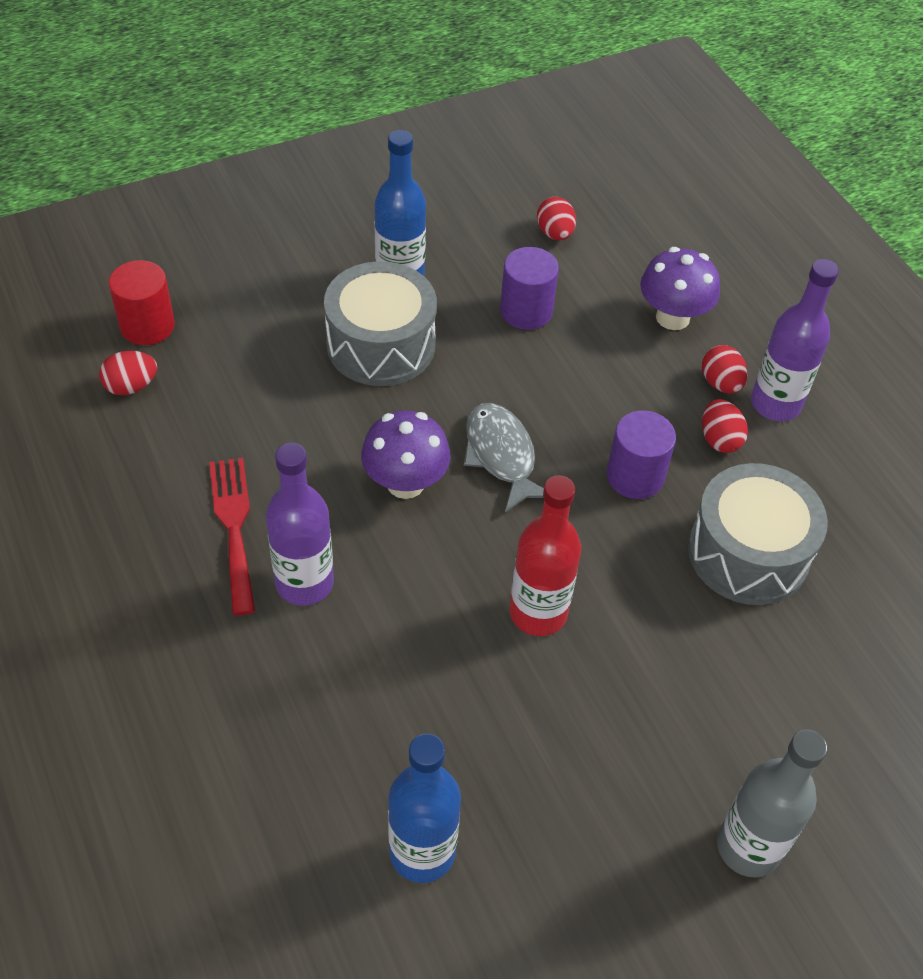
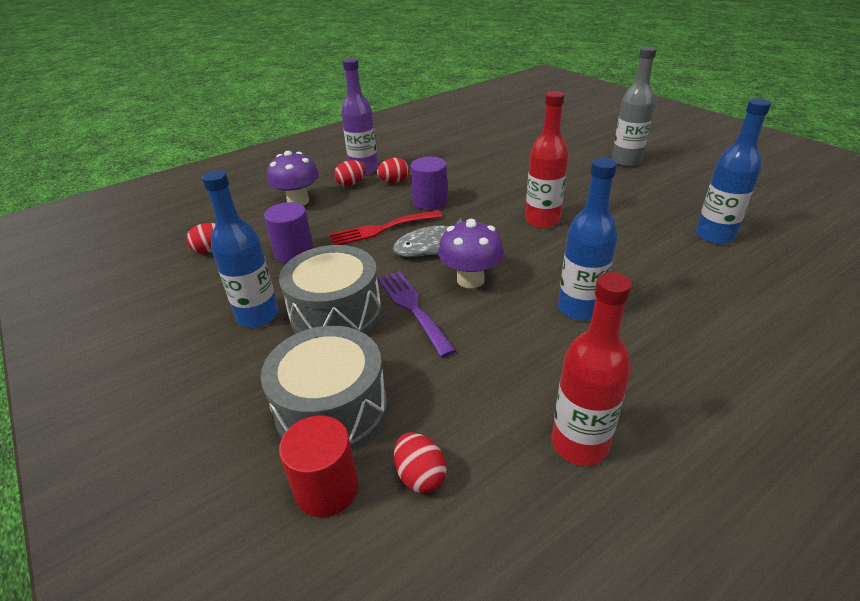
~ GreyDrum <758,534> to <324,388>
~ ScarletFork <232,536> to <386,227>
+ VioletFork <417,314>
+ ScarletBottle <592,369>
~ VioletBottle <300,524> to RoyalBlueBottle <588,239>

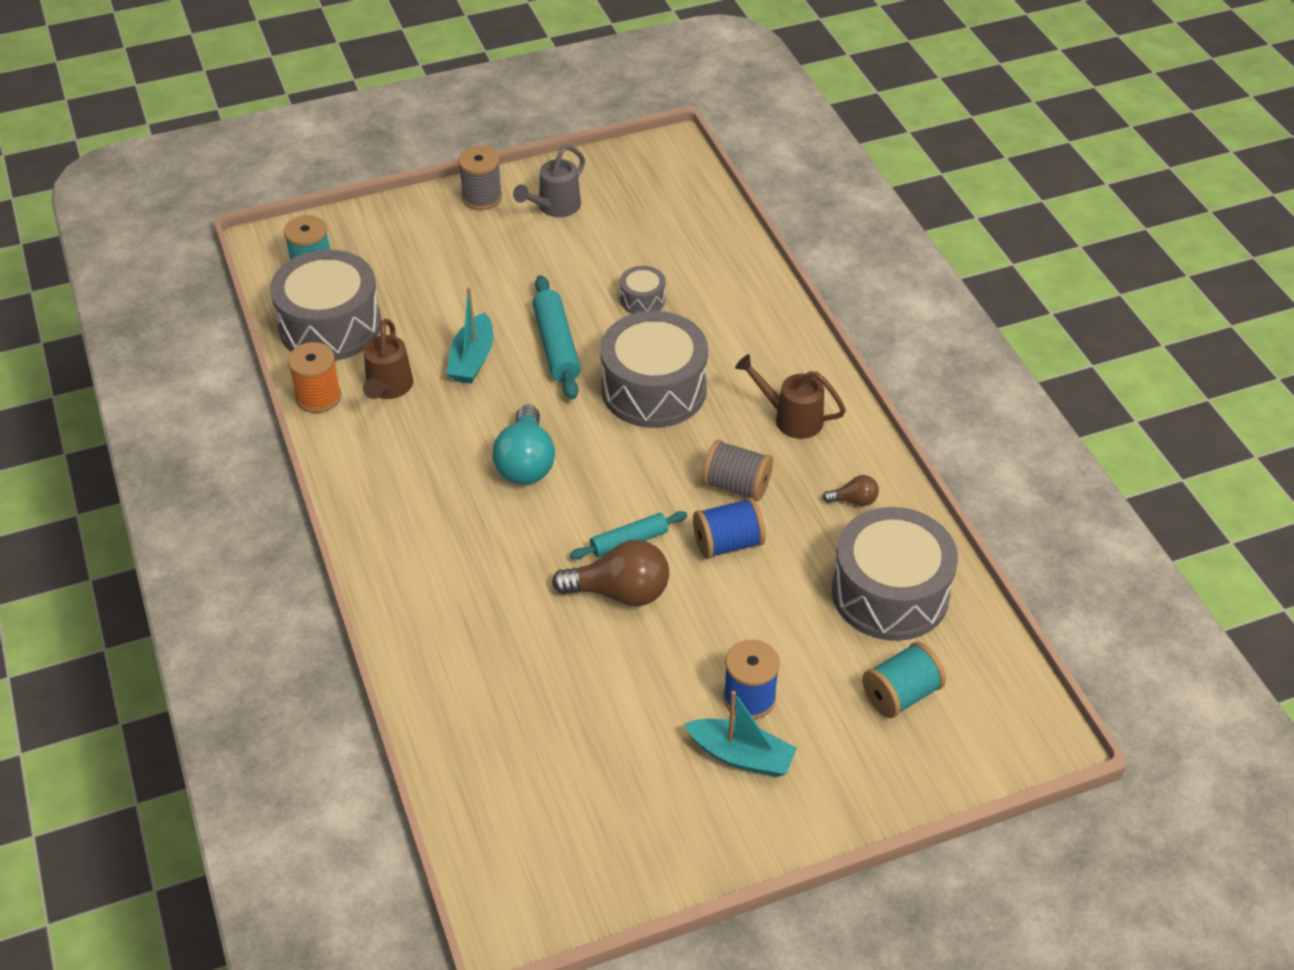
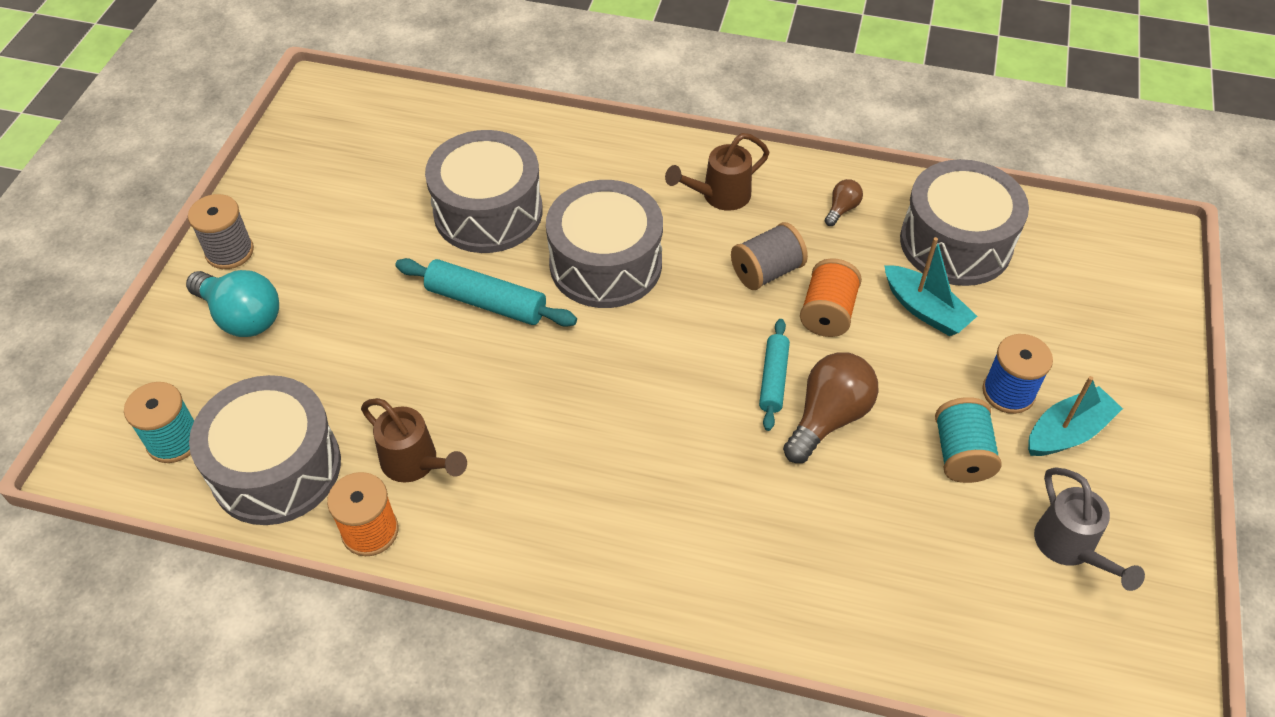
~ TurquoiseLightBulb <523,445> to <232,303>
~ GreyDrum <643,290> = <484,191> x2.21
~ RoyalBlueReelOfThread <729,528> to OrangeReelOfThread <831,297>
~ TurquoiseSailboat <470,335> to <930,286>
~ TurquoiseReelOfThread <904,680> to <968,440>
~ GreyWateringCan <549,181> to <1089,529>

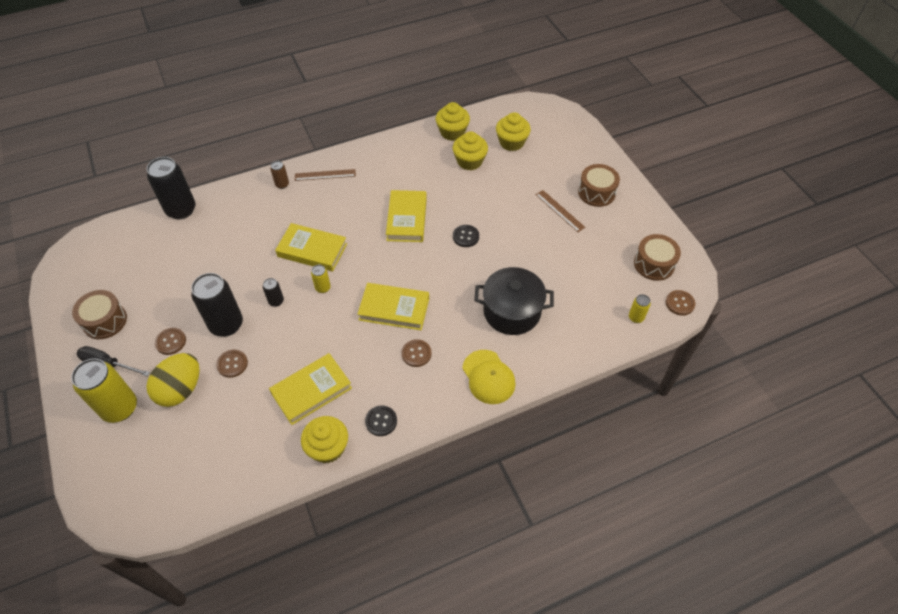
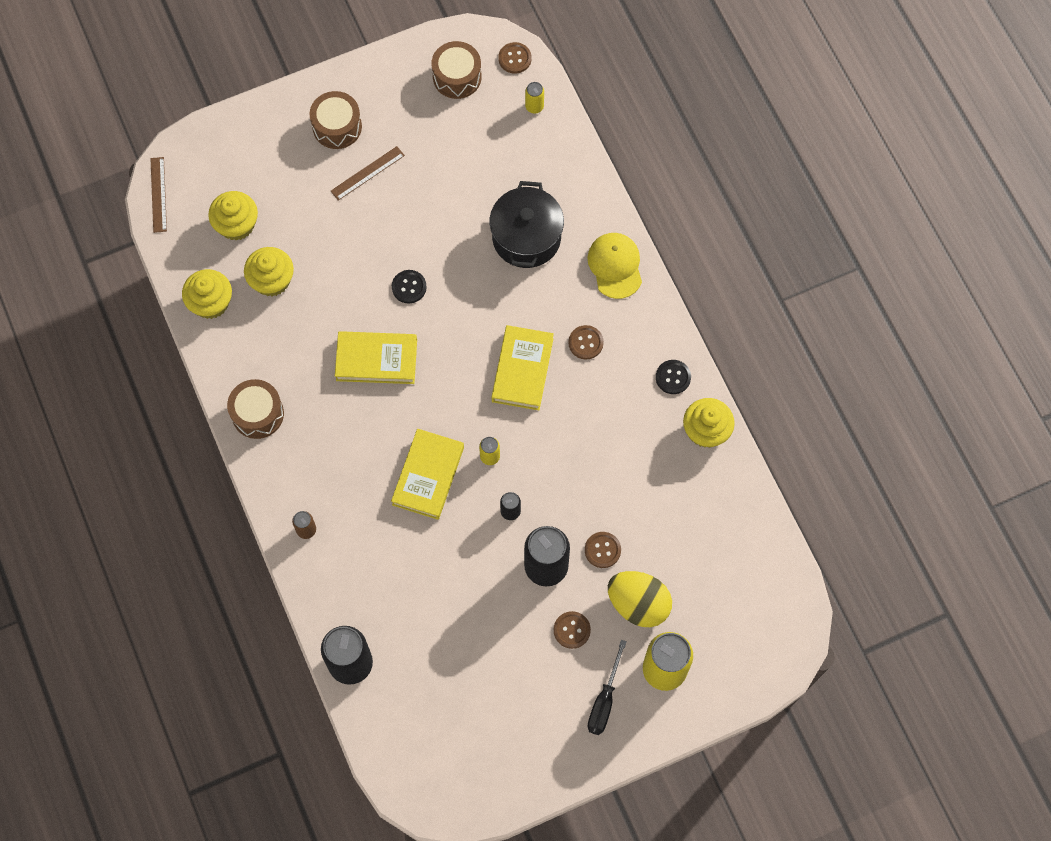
~ RussetRuler <325,175> to <158,195>
~ RussetDrum <99,314> to <255,409>
~ BrightYellowCap <489,377> = <615,266> 75 degrees counterclockwise
- BrightYellowHardcover <310,389>

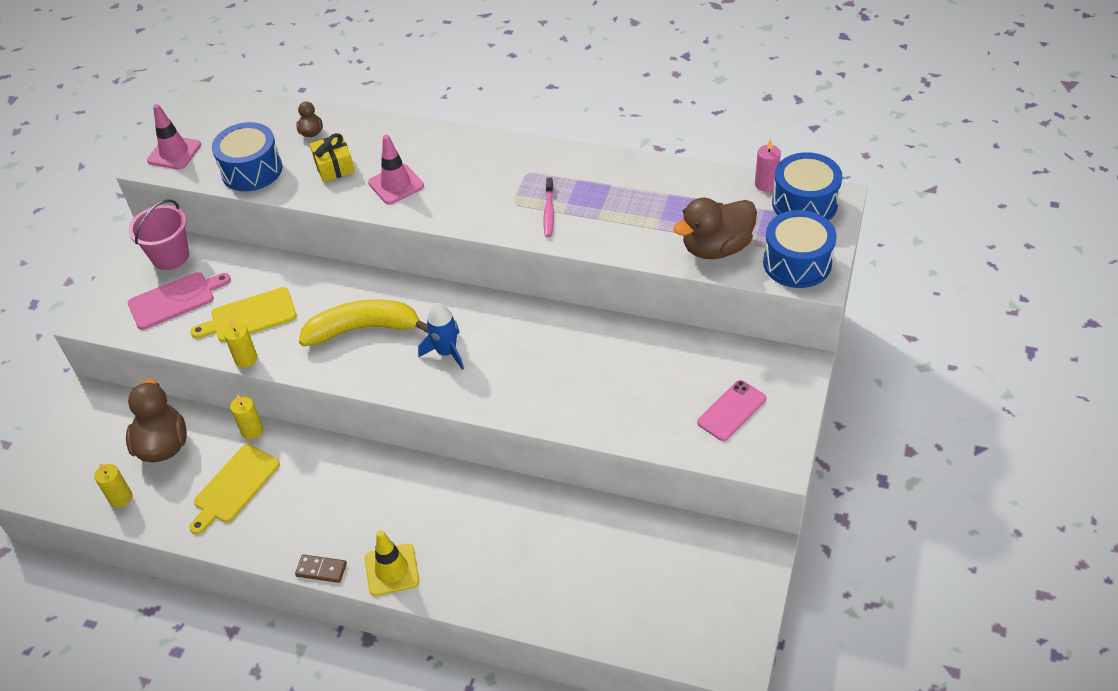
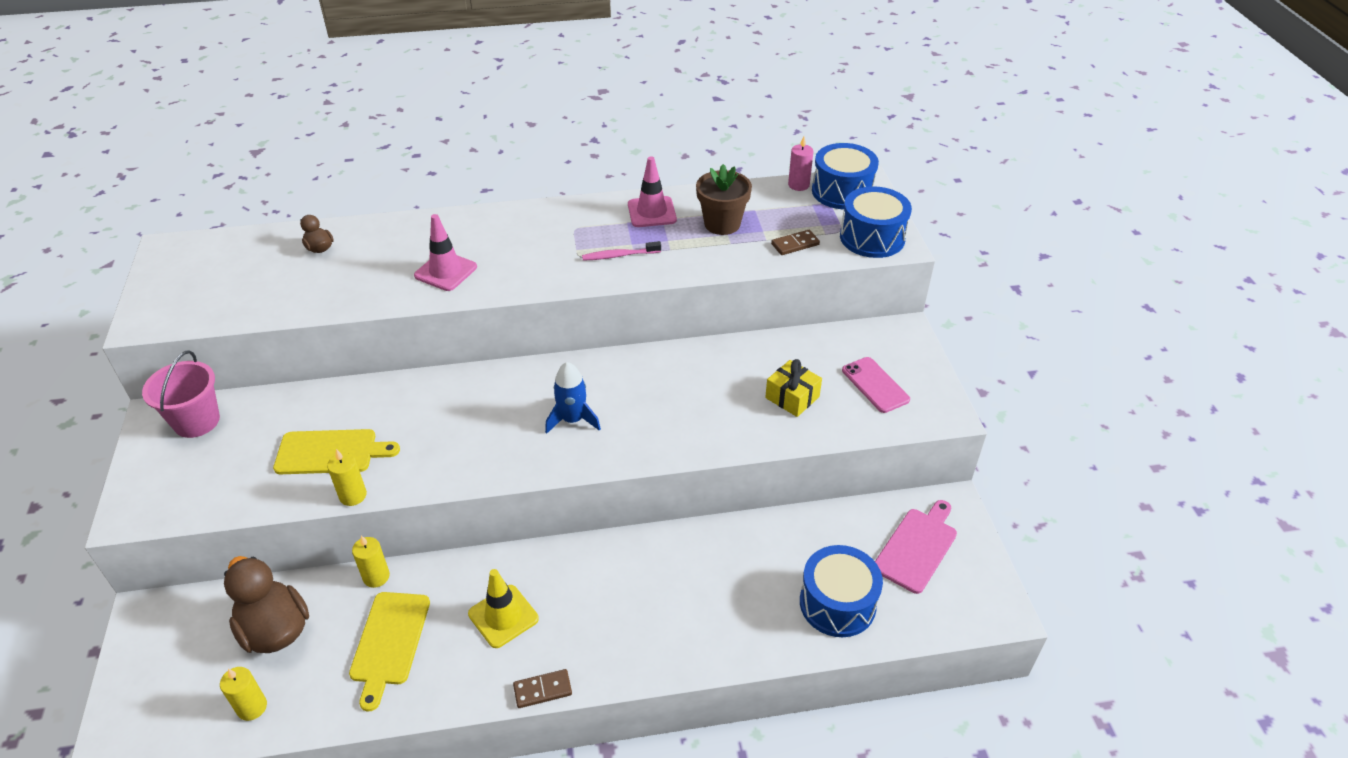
~ BrightYellowBreadBoard <244,314> = <336,451> 135 degrees counterclockwise
~ BrightYellowSafetyCone <392,563> to <503,608>
~ RosyToothBrush <548,207> = <621,251> 105 degrees clockwise
~ RosySafetyCone <174,137> to <652,191>
+ RussetPlantPot <724,199>
~ BrightYellowGift <332,157> to <793,388>
~ RussetRubberDuck <715,228> to RussetDominoTile <795,242>
~ RoyalBlueDrum <247,156> to <841,591>
~ RosyPhone <731,410> = <876,385> 45 degrees counterclockwise
~ RosyBreadBoard <179,301> to <916,547>
- BrightYellowBananaFruit <363,323>

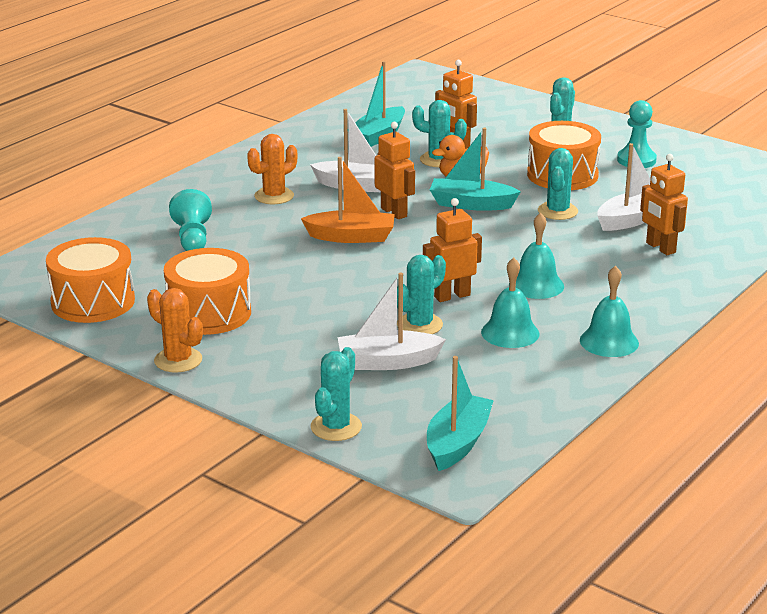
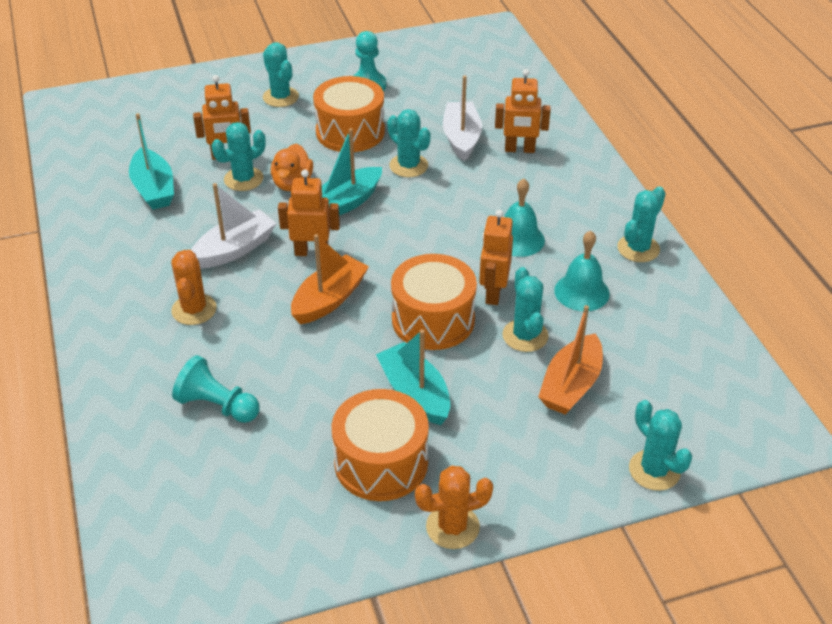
~ TurquoiseSailboat <460,413> to <413,377>
~ OrangeDrum <90,280> to <434,302>
~ PureWhiteSailboat <392,321> to OrangeSailboat <570,360>
~ TurquoiseHandBell <609,311> to TurquoiseCactus <641,224>

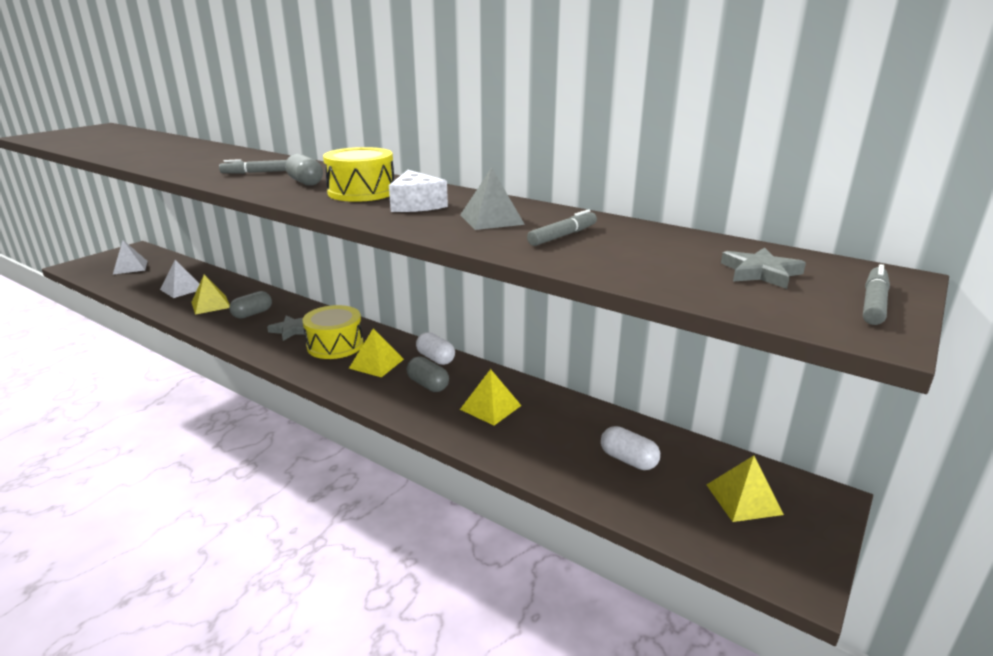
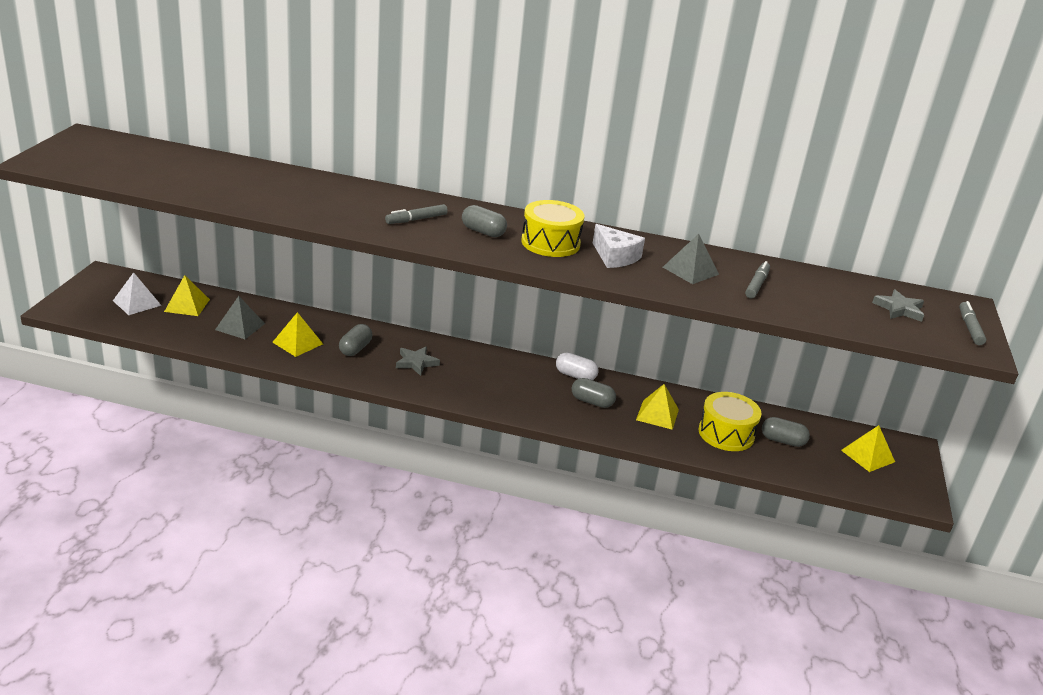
~ BrightYellowPyramidShape <376,353> to <187,295>
~ PureWhitePyramidShape <179,279> to GreyPyramidShape <240,317>
~ BrightYellowDrum <332,332> to <729,421>
~ PureWhitePillShape <630,448> to GreyPillShape <786,432>

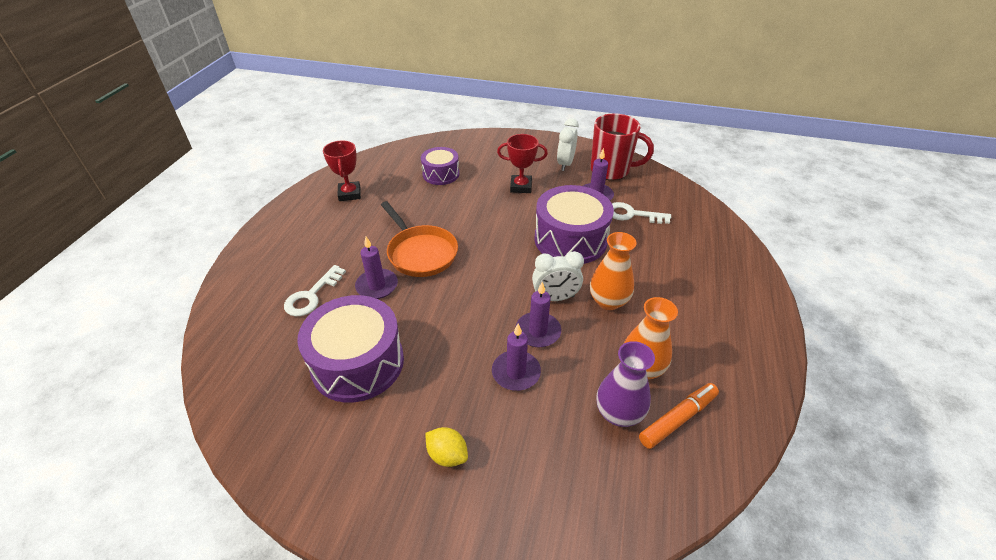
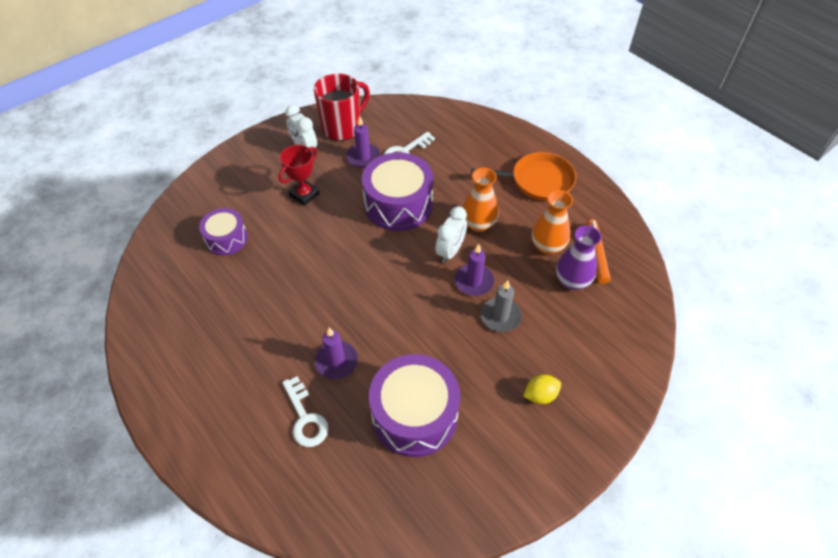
~ OrangeSkillet <419,239> to <523,176>
~ VioletWaxCandle <516,357> to GreyWaxCandle <501,306>
- ScarletAwardCup <342,170>

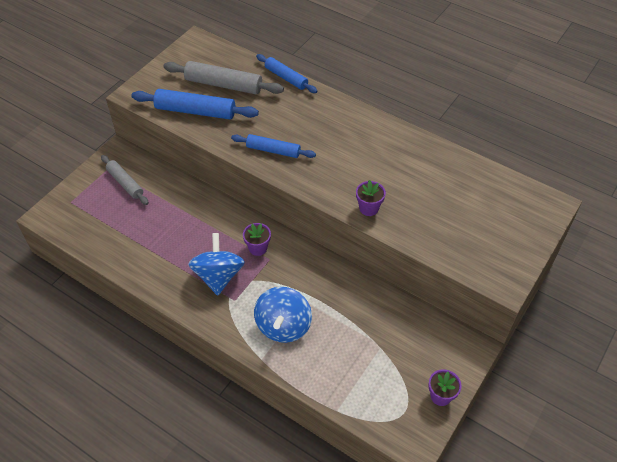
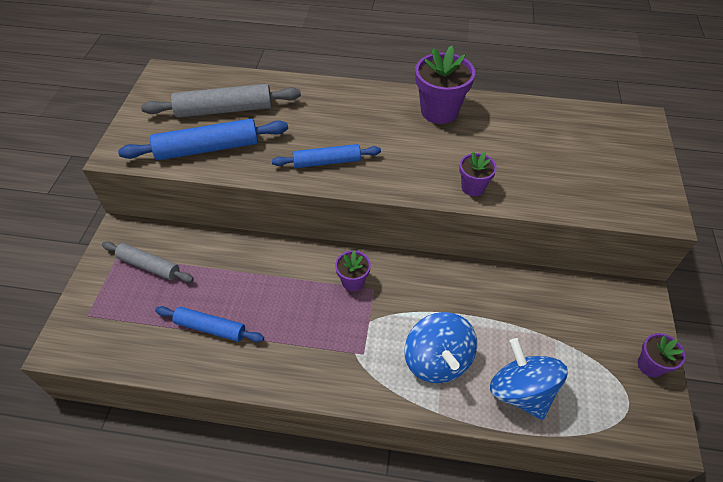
~ RoyalBlueRollingPin <286,73> to <209,324>
+ VioletPlantPot <445,85>
~ RoyalBlueSpinningTop <216,264> to <529,379>

